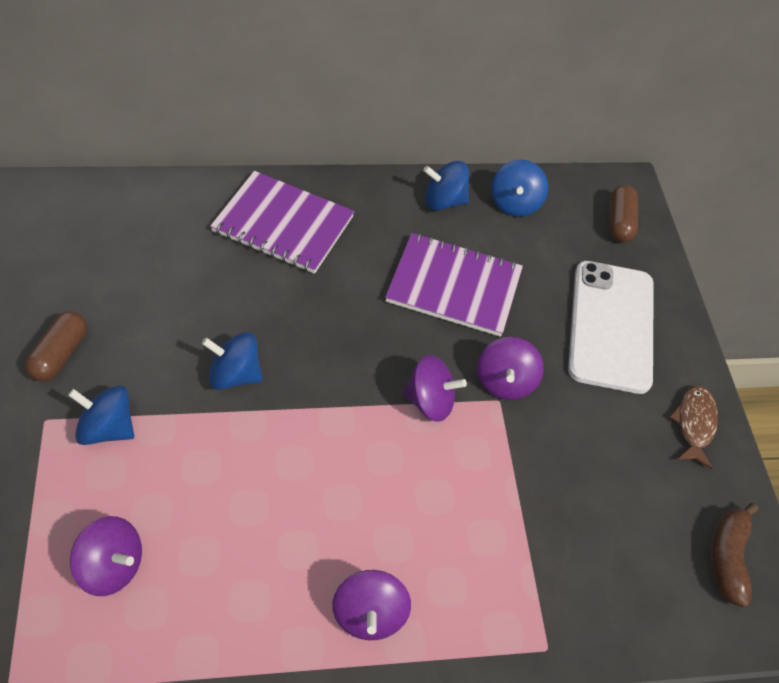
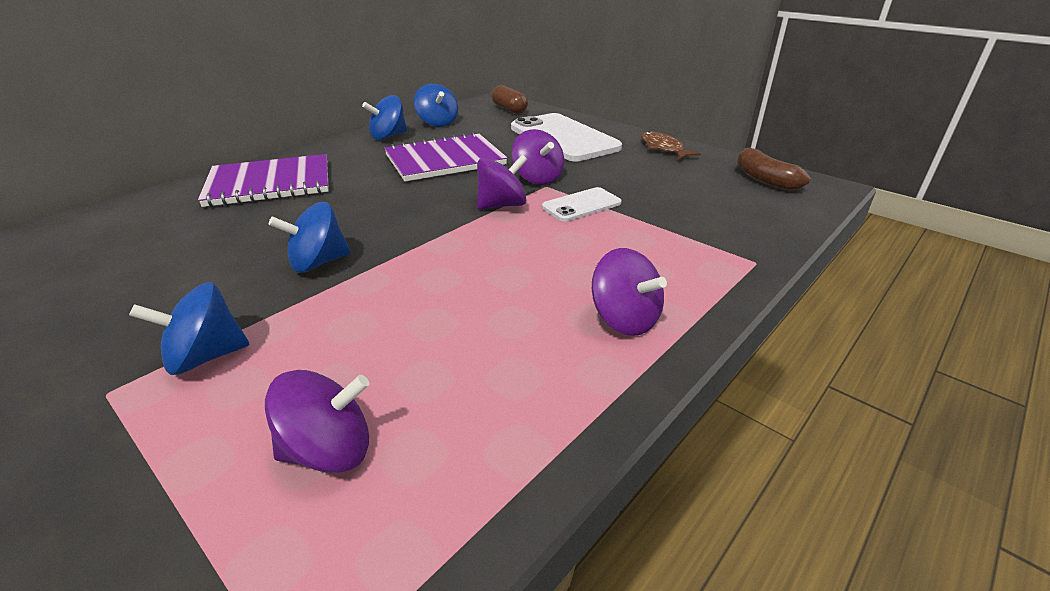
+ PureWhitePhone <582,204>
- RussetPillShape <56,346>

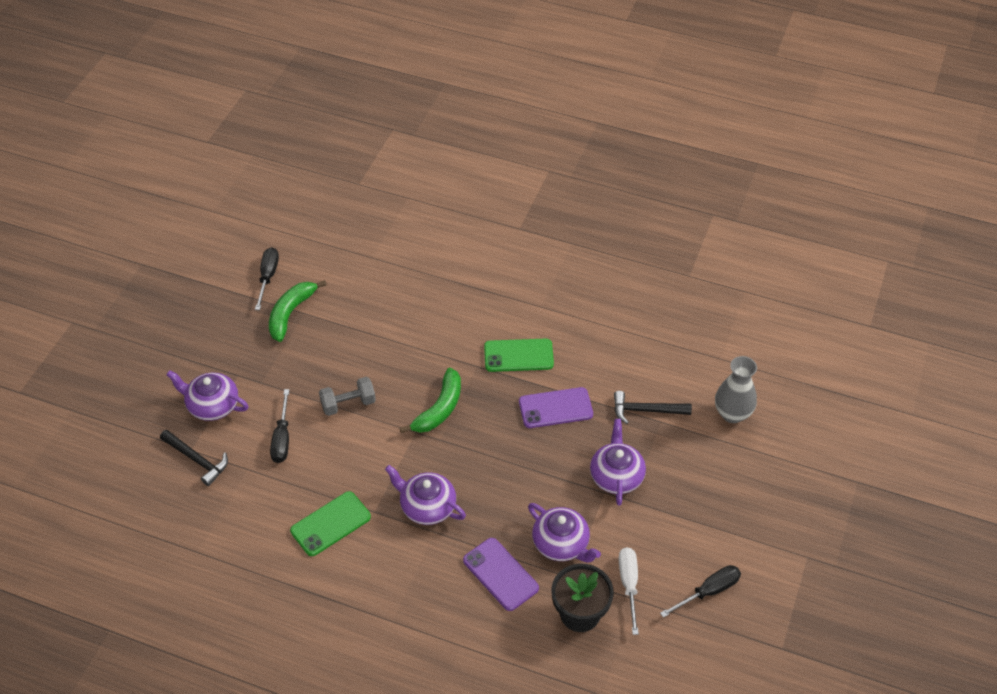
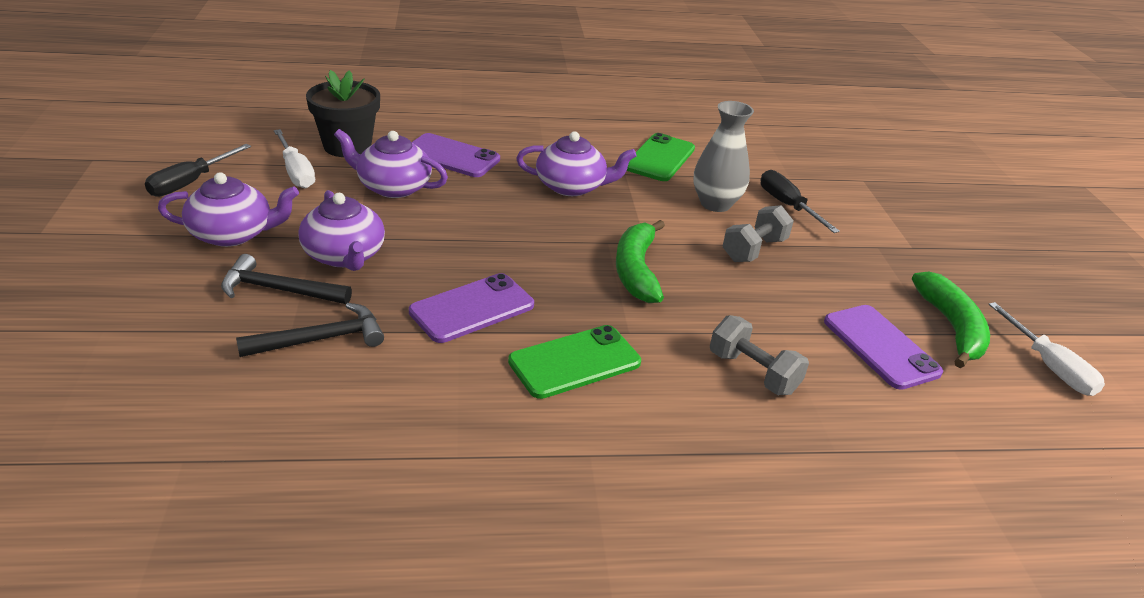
~ VioletChinaTeapot <207,395> to <228,209>
~ JetBlackHammer <194,458> to <286,279>
~ GreyVase <736,389> to <724,156>
+ GreyHandWeight <759,355>
+ VioletPhone <883,347>
~ JetBlackHandScrewdriver <267,278> to PureWhiteHandScrewdriver <1046,349>

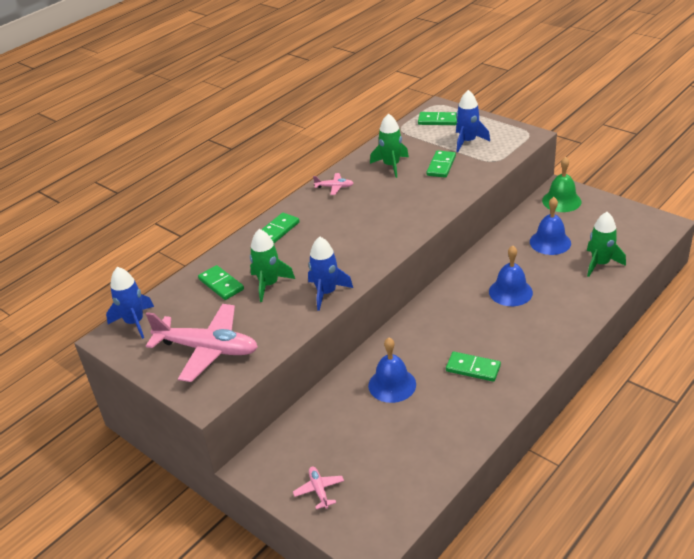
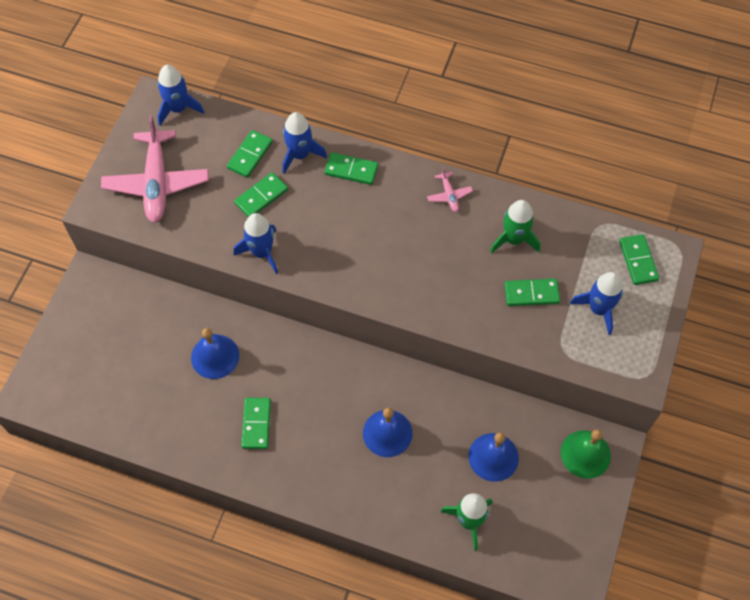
~ GreenSpaceship <272,265> to GreenDominoTile <261,194>
+ RoyalBlueSpaceship <304,143>
- RosyPlane <318,487>

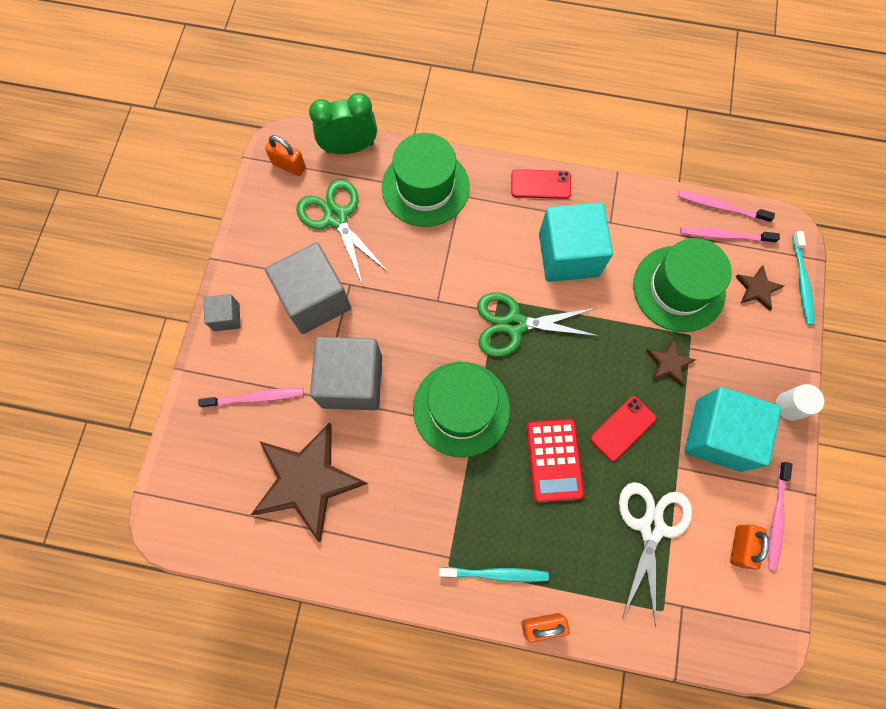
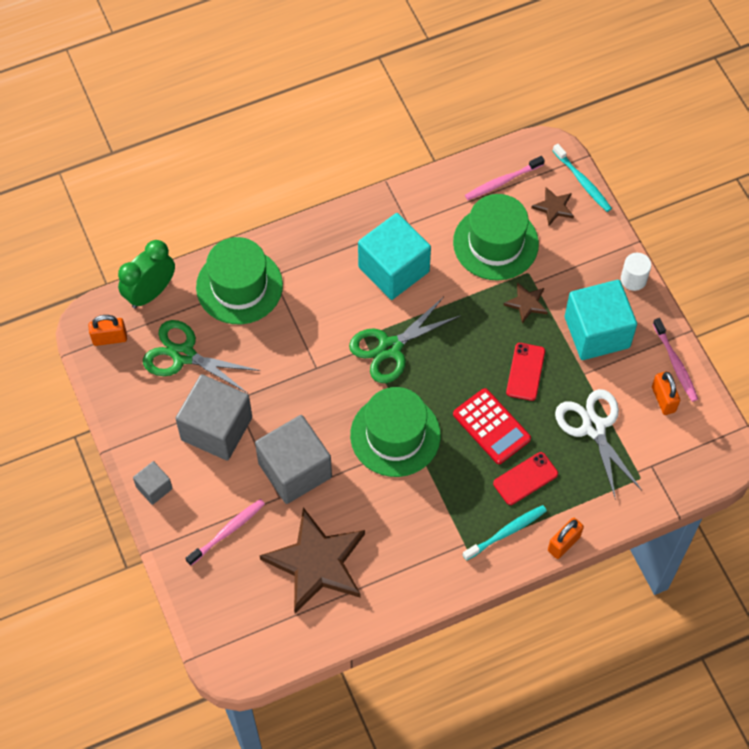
~ ScarletPhone <541,184> to <525,478>
- RosyToothBrush <726,207>

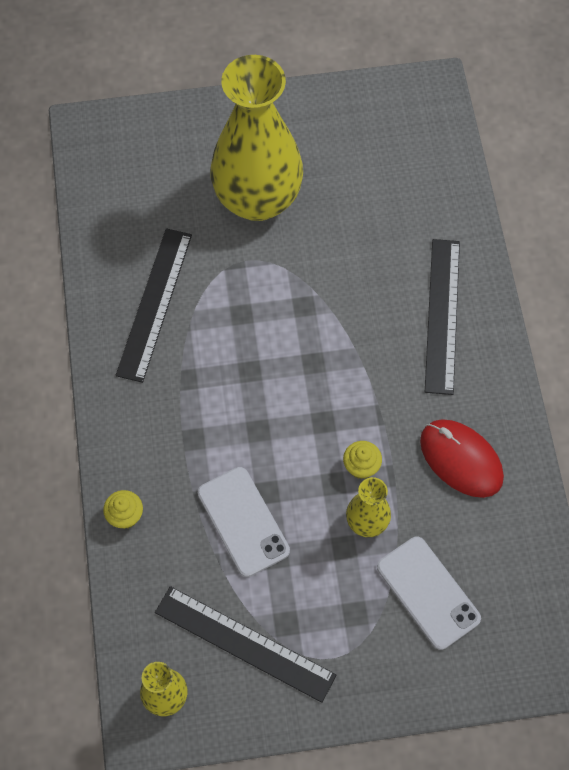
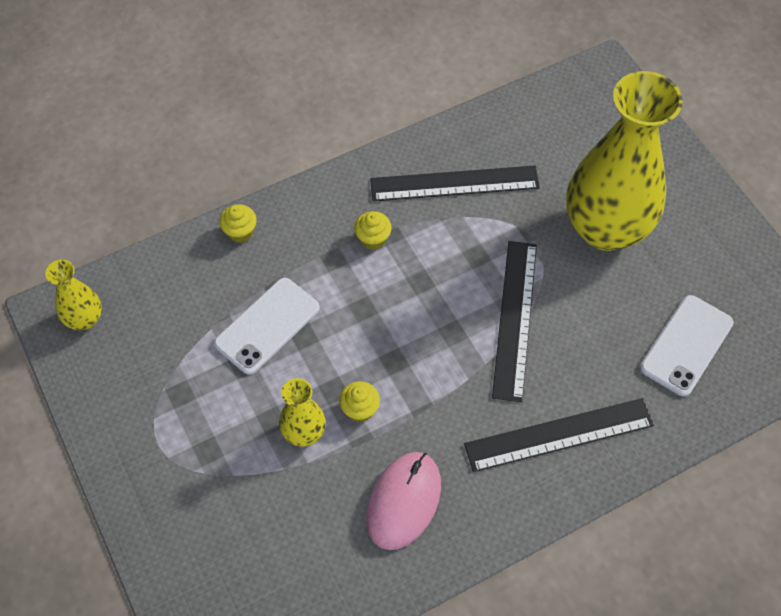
+ BrightYellowFairyCake <373,230>
~ ScarletComputerMouse <462,458> to RosyComputerMouse <403,501>
~ JetBlackRuler <245,644> to <514,321>
~ PureWhitePhone <429,593> to <687,345>

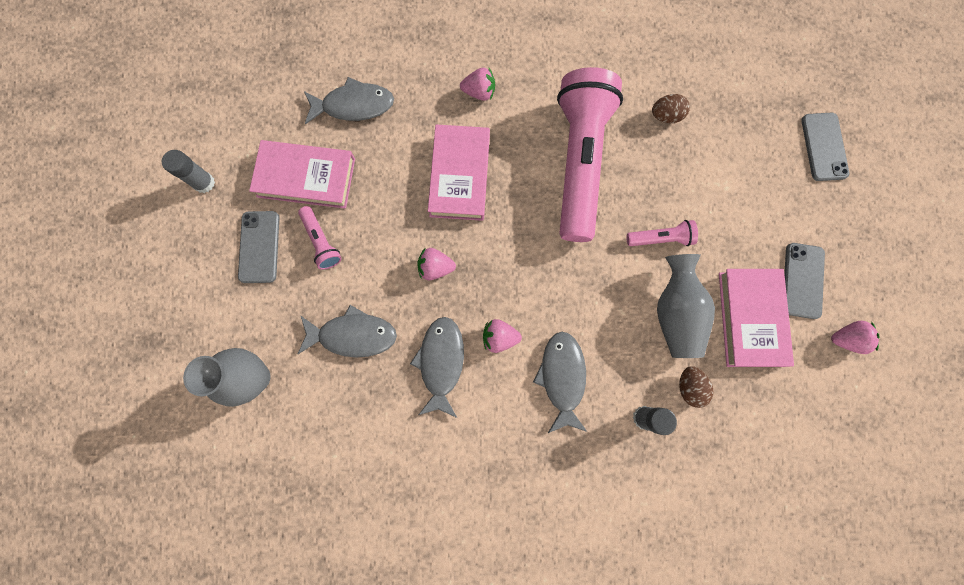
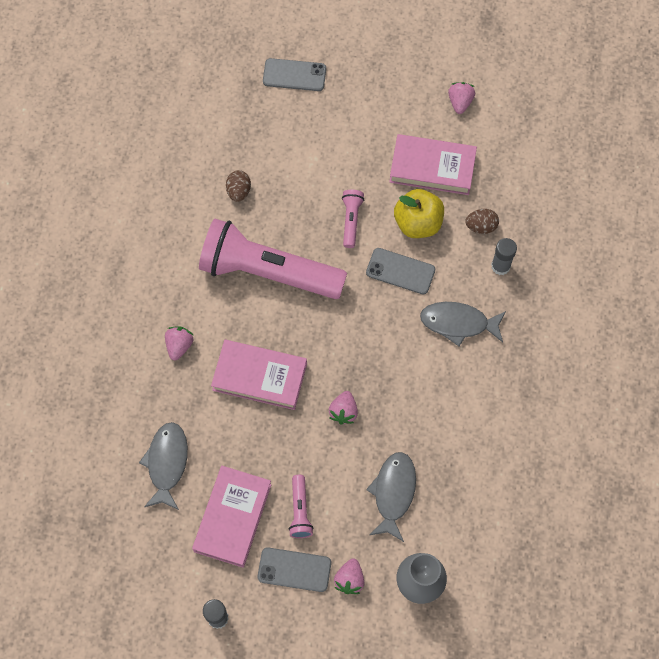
~ RosyPocketTorch <320,238> = <301,506> 105 degrees clockwise
~ RosyToyStrawberry <502,336> to <349,576>
~ GreyPhone <804,281> to <400,271>
~ GreyVase <686,306> to BrightYellowApple <419,213>
- GreyToyFish <437,367>

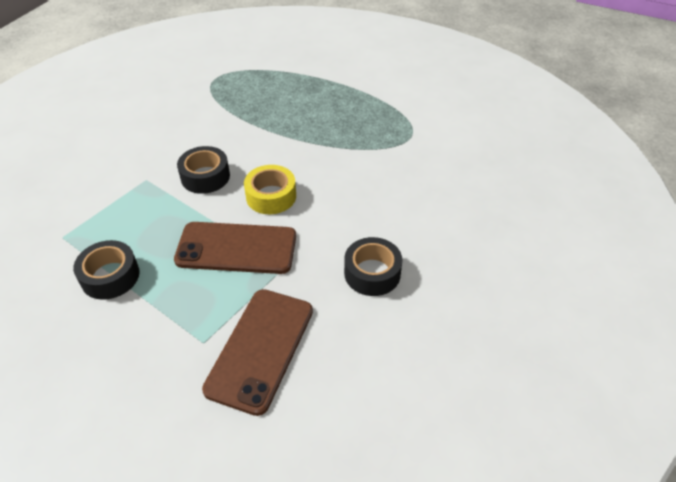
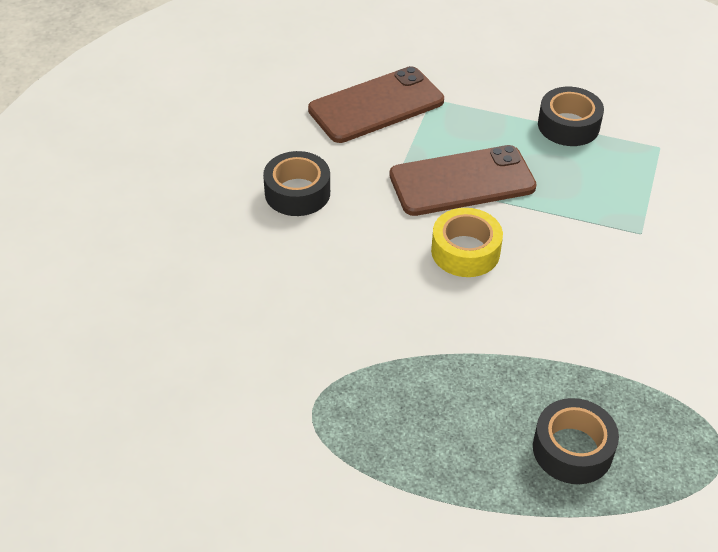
~ RussetPhone <257,352> = <376,104> 60 degrees clockwise
~ JetBlackTape <203,170> to <576,441>

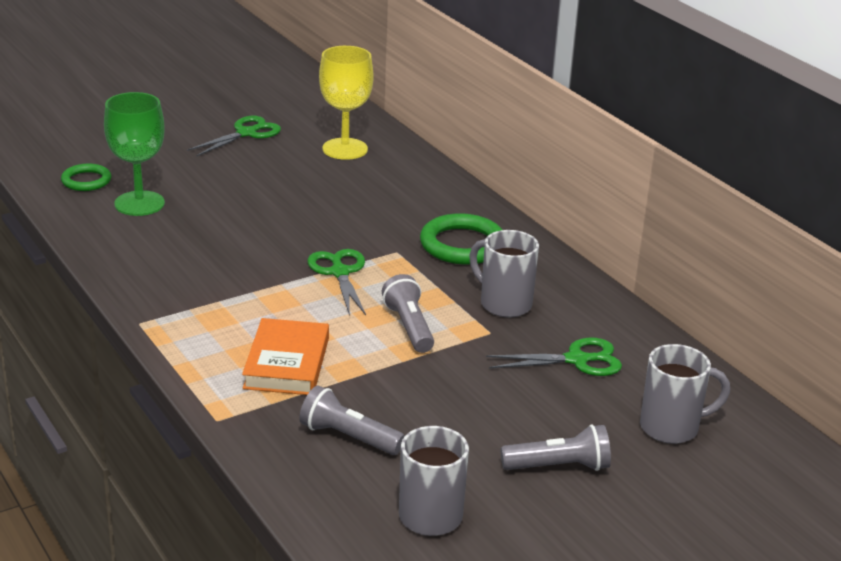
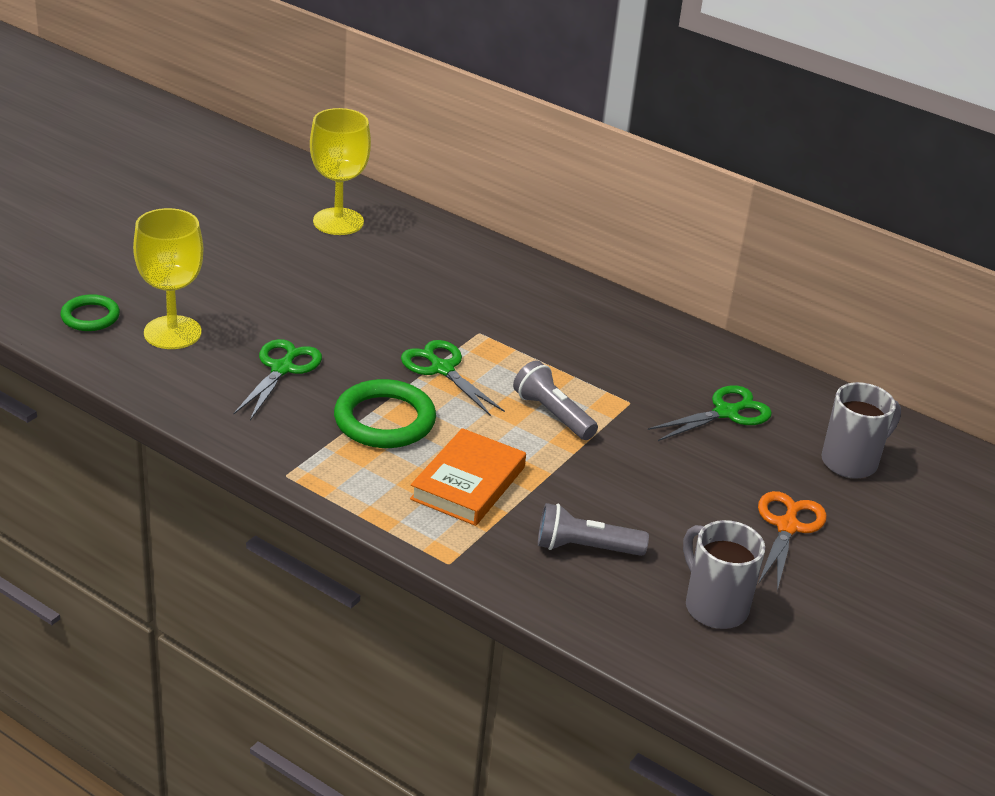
~ GreenGoblet <134,154> to BrightYellowGoblet <168,278>
~ GreenShears <234,136> to <277,379>
~ GreenHoop <461,239> to <385,413>
~ OrangeHardcover <285,356> = <468,477> 45 degrees clockwise
~ GreyPocketTorch <556,447> to OrangeShears <792,541>
- GreyTeaMug <504,273>

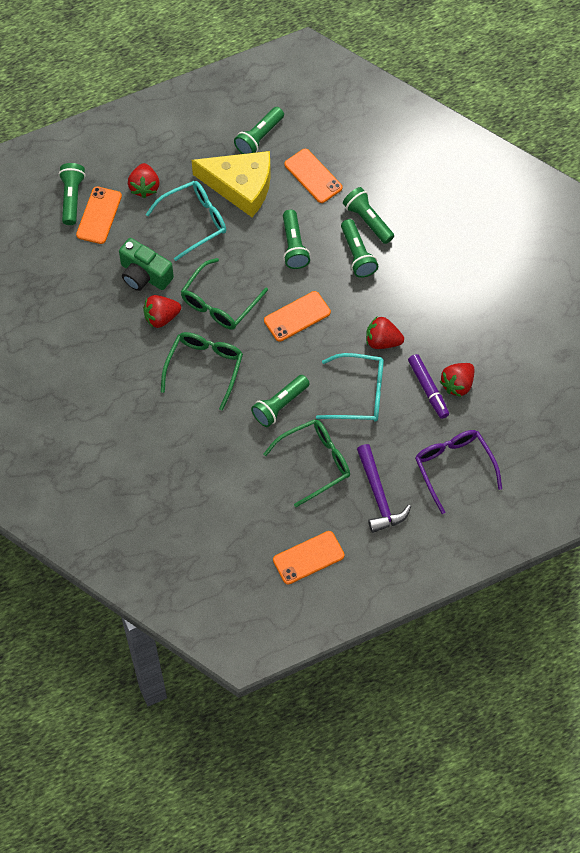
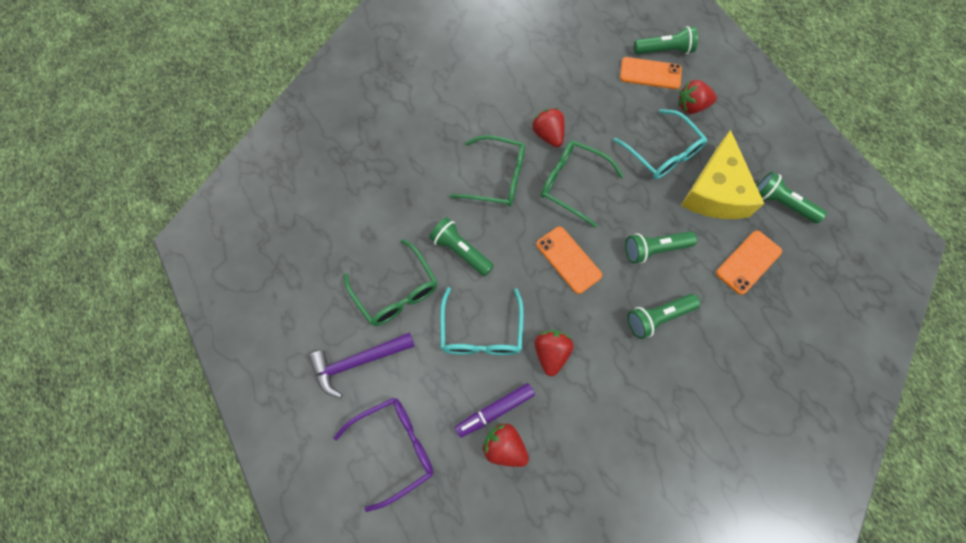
- GreenPhotoCamera <146,264>
- OrangePhone <309,558>
- GreenPocketTorch <368,215>

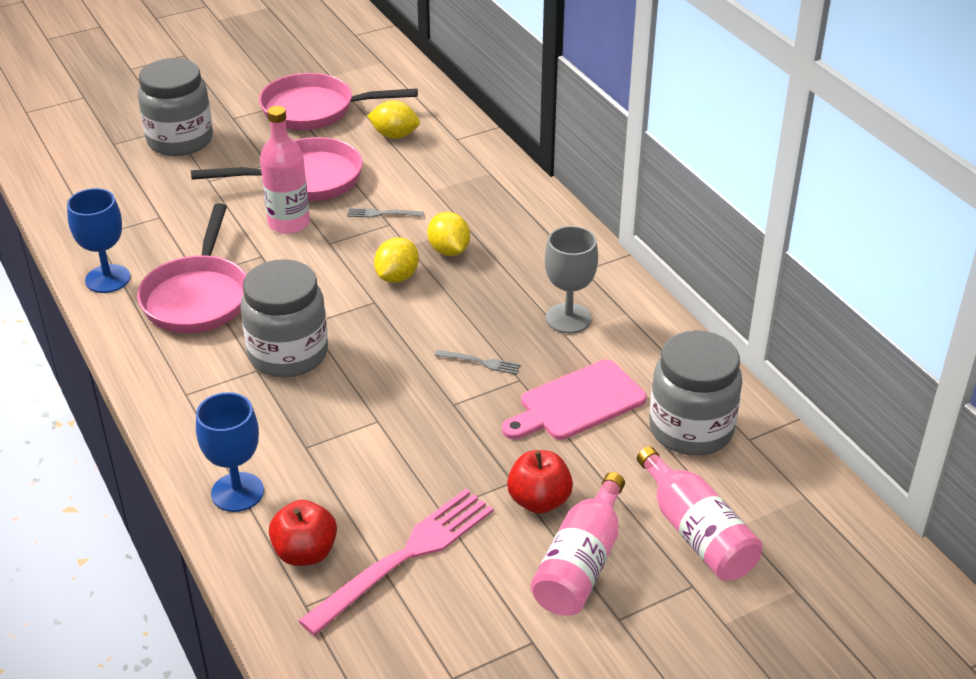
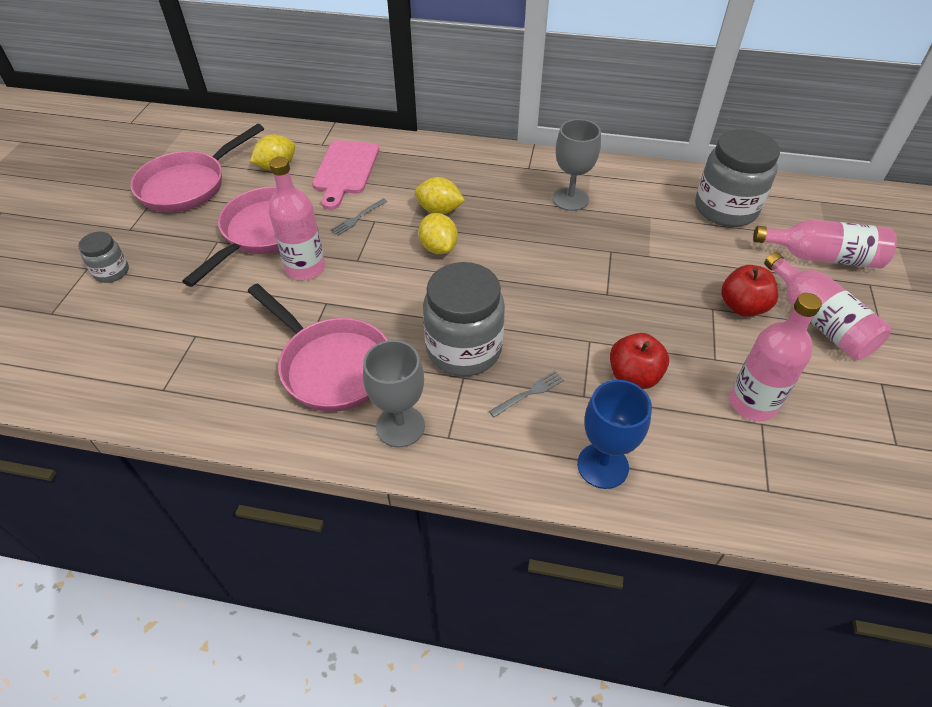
~ GreyJamJar <175,107> = <103,257> x0.50
~ RosyBreadBoard <574,399> to <345,175>
+ GreyGoblet <394,393>
~ GreyFork <477,362> to <526,394>
~ ScarletApple <303,533> to <639,361>
~ RosyFork <396,562> to RosyBottle <775,357>
- RoyalBlueGoblet <98,240>

